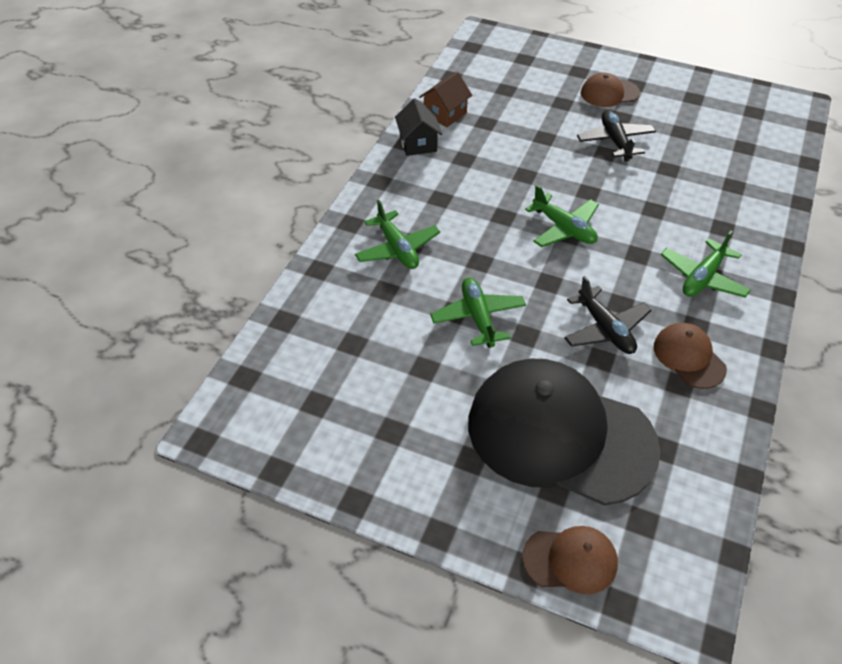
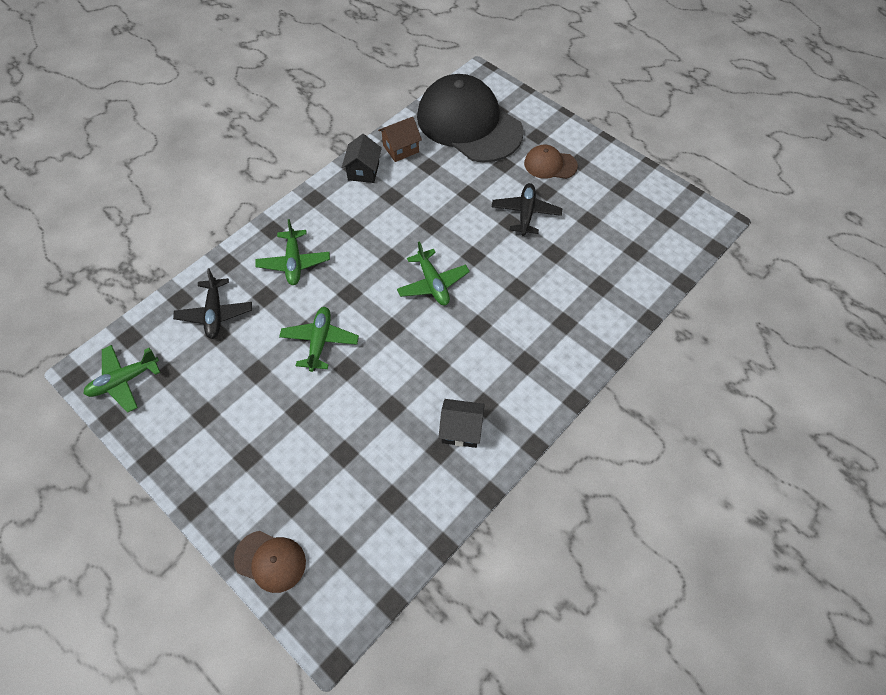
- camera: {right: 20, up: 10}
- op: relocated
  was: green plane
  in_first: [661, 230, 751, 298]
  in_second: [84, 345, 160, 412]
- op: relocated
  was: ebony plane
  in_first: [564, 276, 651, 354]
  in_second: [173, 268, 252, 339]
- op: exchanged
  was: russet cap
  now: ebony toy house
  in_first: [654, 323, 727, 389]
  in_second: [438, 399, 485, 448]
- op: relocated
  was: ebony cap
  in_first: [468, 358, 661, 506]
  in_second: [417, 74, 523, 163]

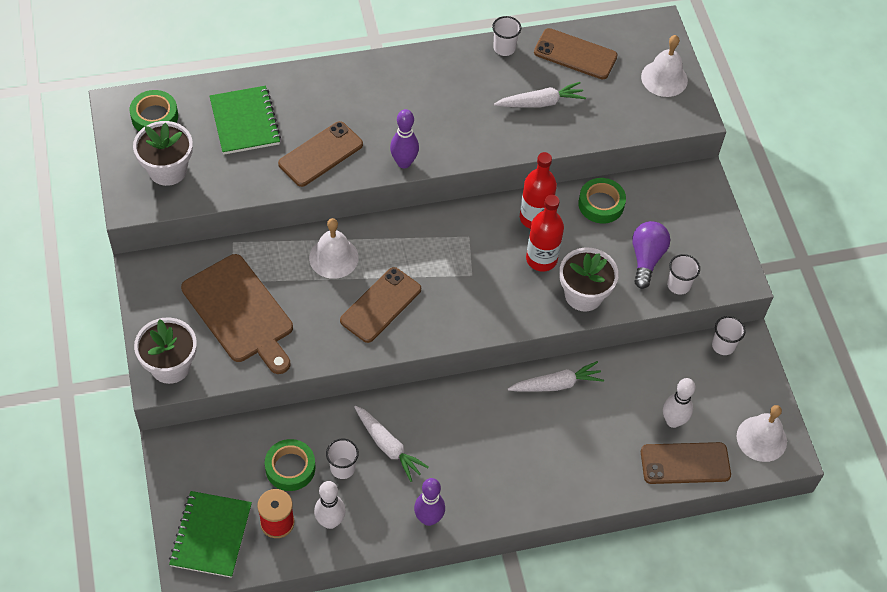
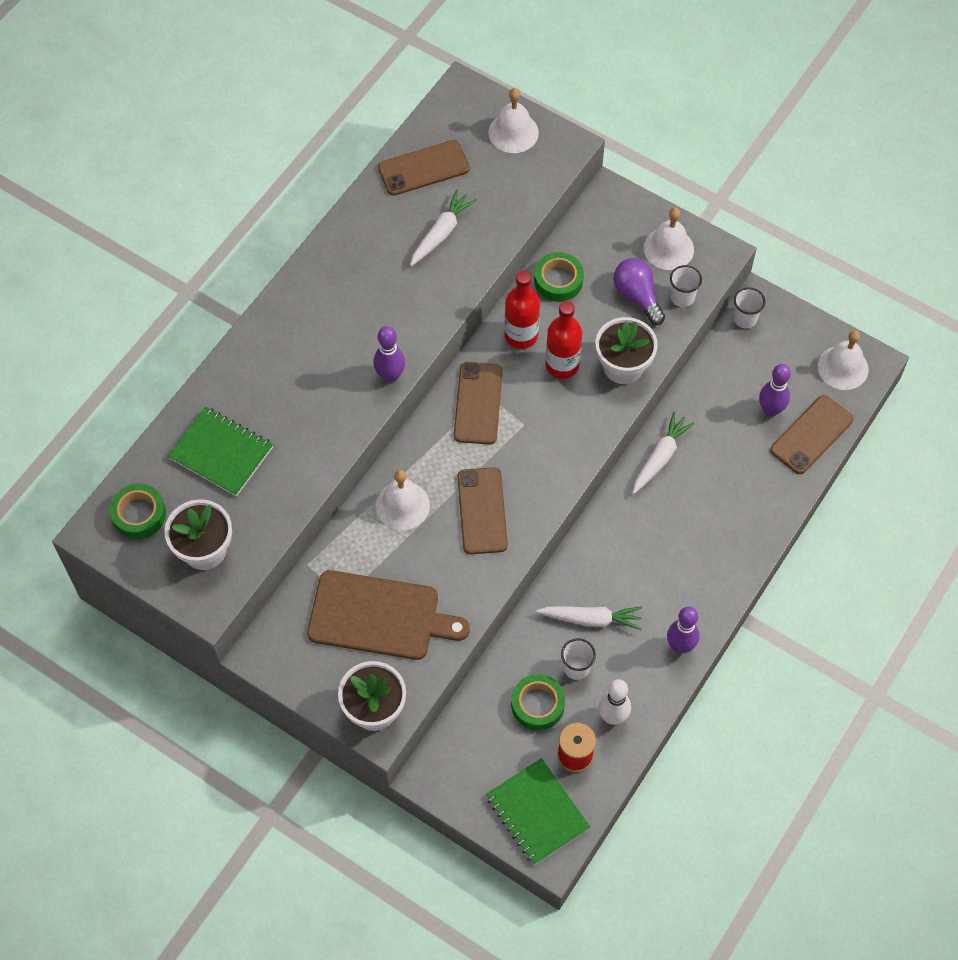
- camera: {right: -40, up: 5}
- op: missing
  was: white beaker
  in_first: [492, 16, 521, 56]
- op: relocated
  was: russet mobile phone
  in_first: [278, 121, 363, 187]
  in_second: [454, 362, 503, 445]
- op: colour
  was: white tenpin
  now: purple tenpin
  in_first: [663, 378, 695, 428]
  in_second: [759, 364, 791, 417]
- op: appeared
  now: white bell
  in_second: [644, 208, 694, 270]

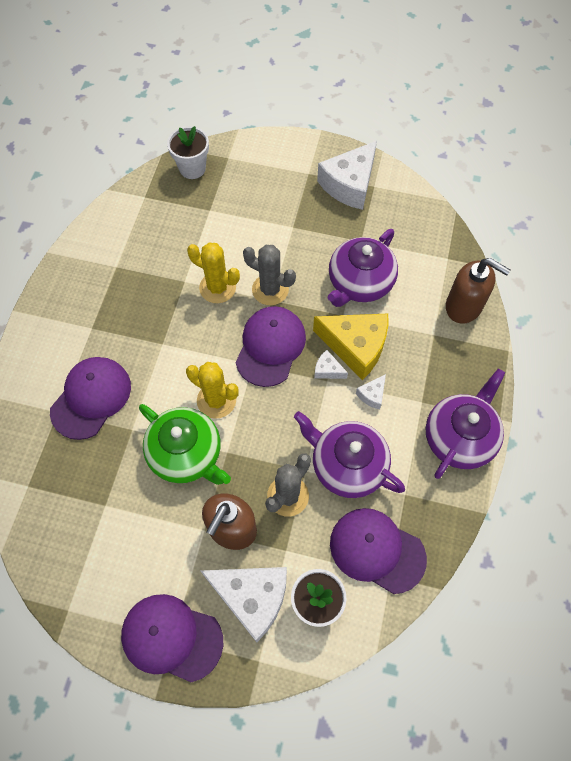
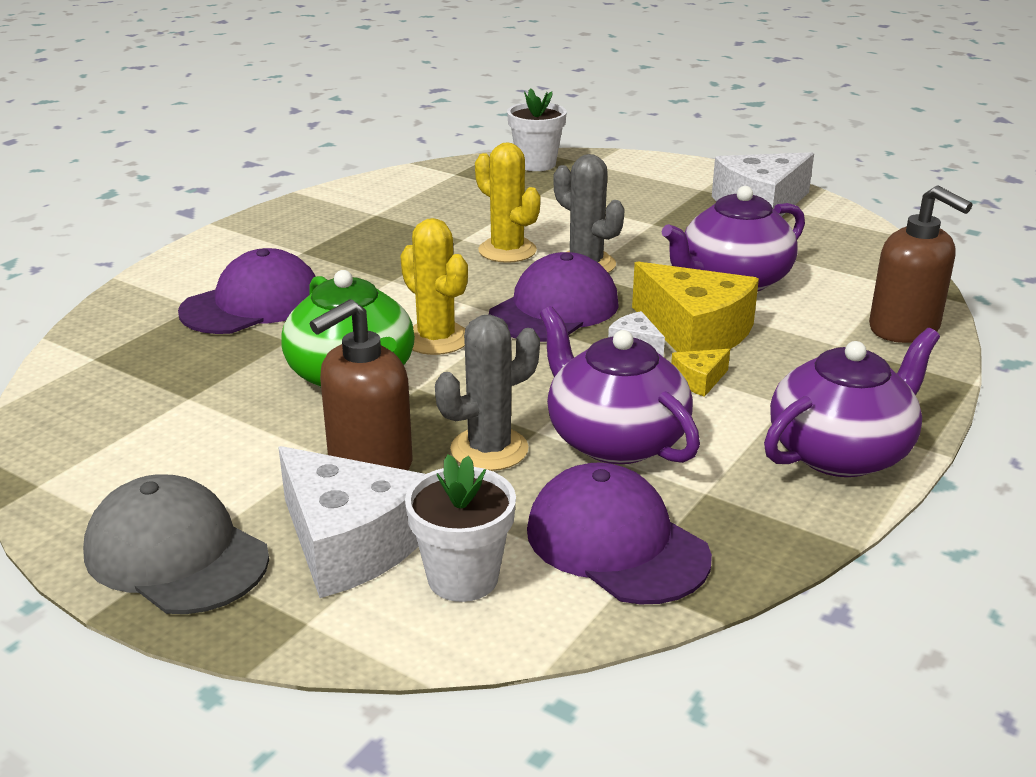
- camera: {right: 20, up: -35}
- op: colour
  was: white piece of cheese
  now: bright yellow piece of cheese
  in_first: [356, 374, 386, 409]
  in_second: [671, 349, 730, 397]
- op: colour
  was: purple cap
  now: ash-grey cap
  in_first: [121, 594, 224, 682]
  in_second: [83, 474, 269, 614]

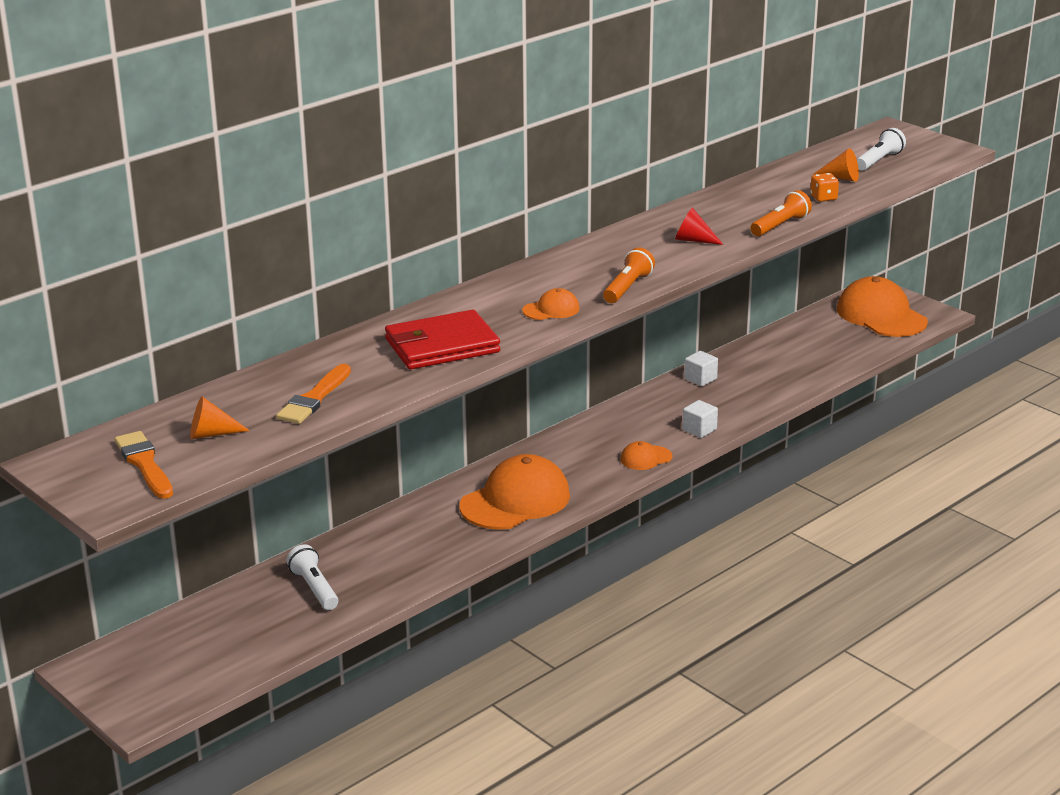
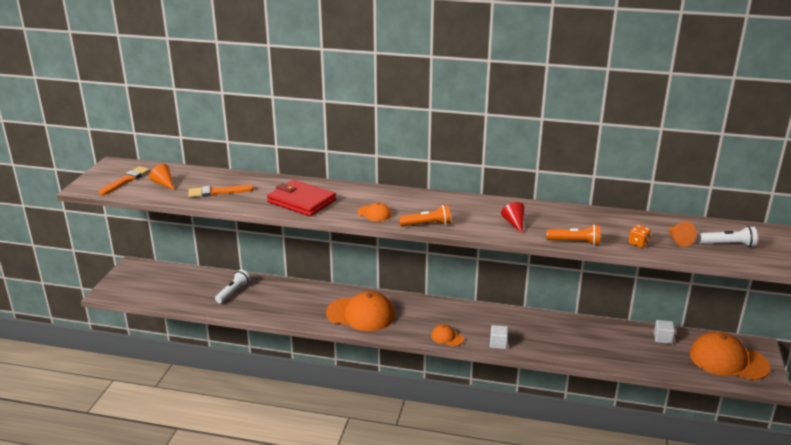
- camera: {right: 55, up: 0}
- op: spun
  was: orange-coloured cap
  in_first: [837, 276, 928, 337]
  in_second: [690, 332, 771, 380]
  clockwise: -90
- op: relocated
  was: white block
  in_first: [684, 351, 718, 386]
  in_second: [654, 320, 675, 344]

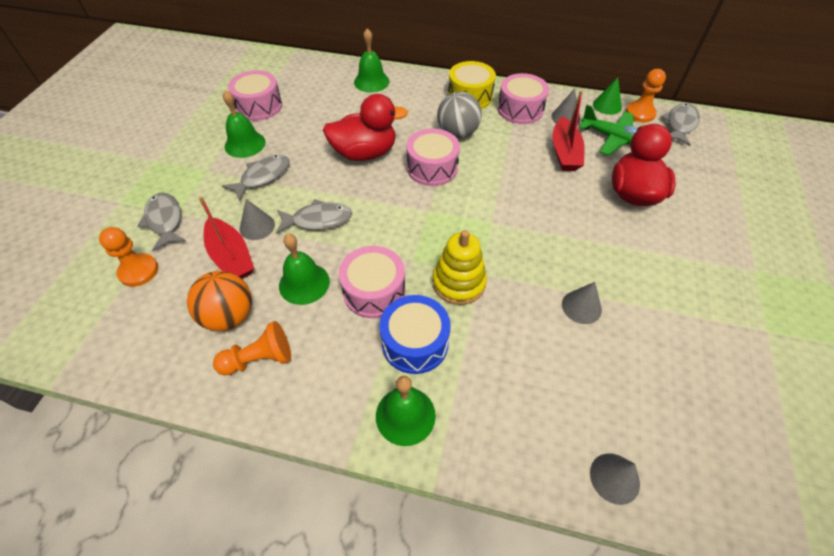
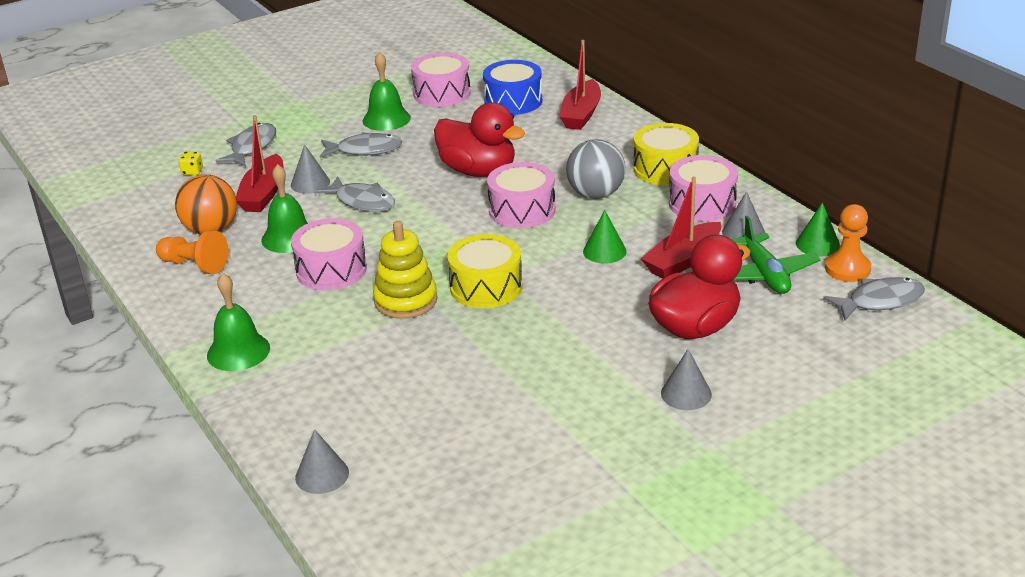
- camera: {right: 45, up: -20}
- op: exchanged
  was: green bell
  now: crimson toy boat
  in_first: [354, 28, 389, 92]
  in_second: [559, 40, 601, 130]
- op: exchanged
  was: orange-coloured chess pawn
  now: bright yellow game die
  in_first: [99, 227, 158, 287]
  in_second: [179, 152, 203, 175]
- op: relocated
  was: ash-grey cone shape
  in_first: [562, 282, 602, 324]
  in_second: [661, 349, 712, 410]
- op: relocated
  was: blue drum
  in_first: [379, 295, 451, 374]
  in_second: [483, 60, 542, 115]
- op: appeared
  now: green cone shape
  in_second: [583, 210, 627, 264]
- op: appeared
  now: bright yellow drum
  in_second: [447, 234, 522, 308]

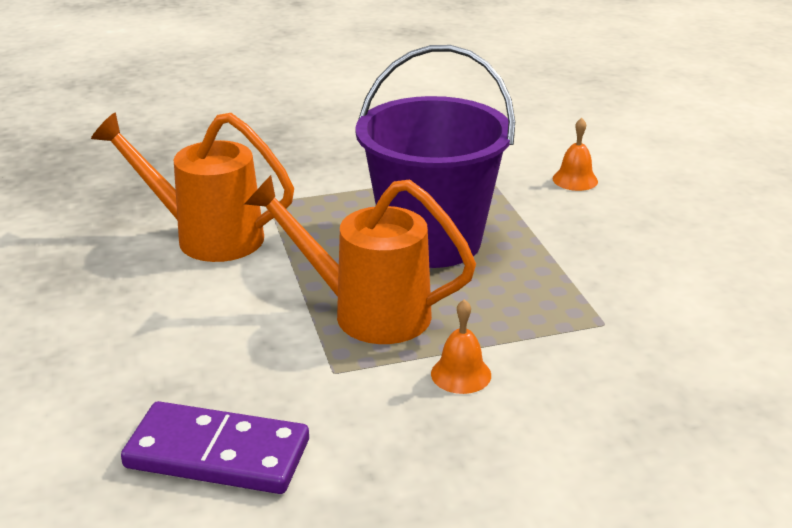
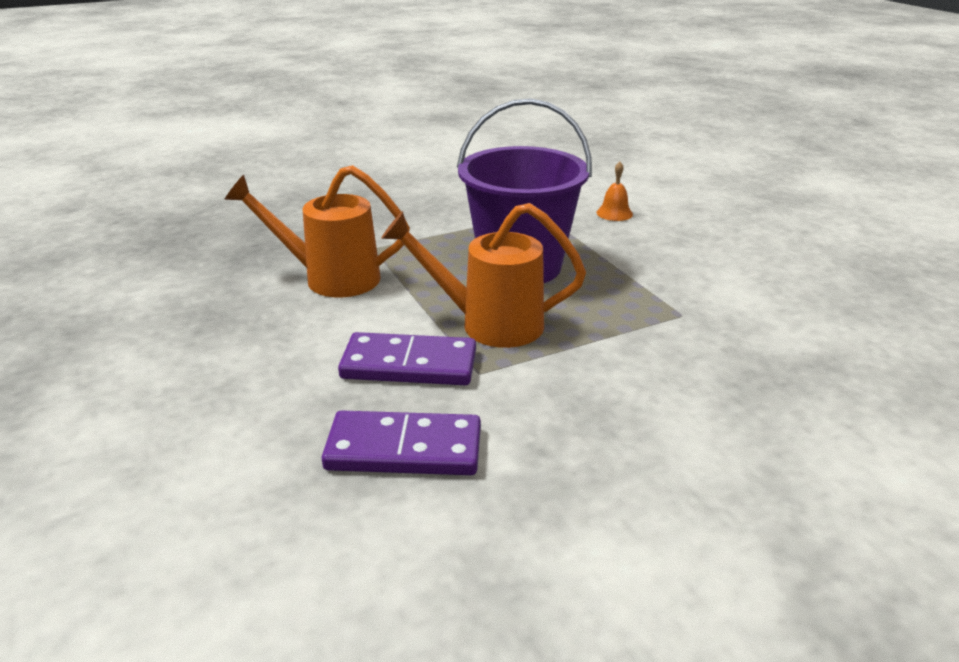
- camera: {right: -10, up: 0}
- op: missing
  was: orange-coloured bell
  in_first: [431, 299, 491, 394]
- op: appeared
  now: purple domino piece
  in_second: [338, 332, 476, 385]

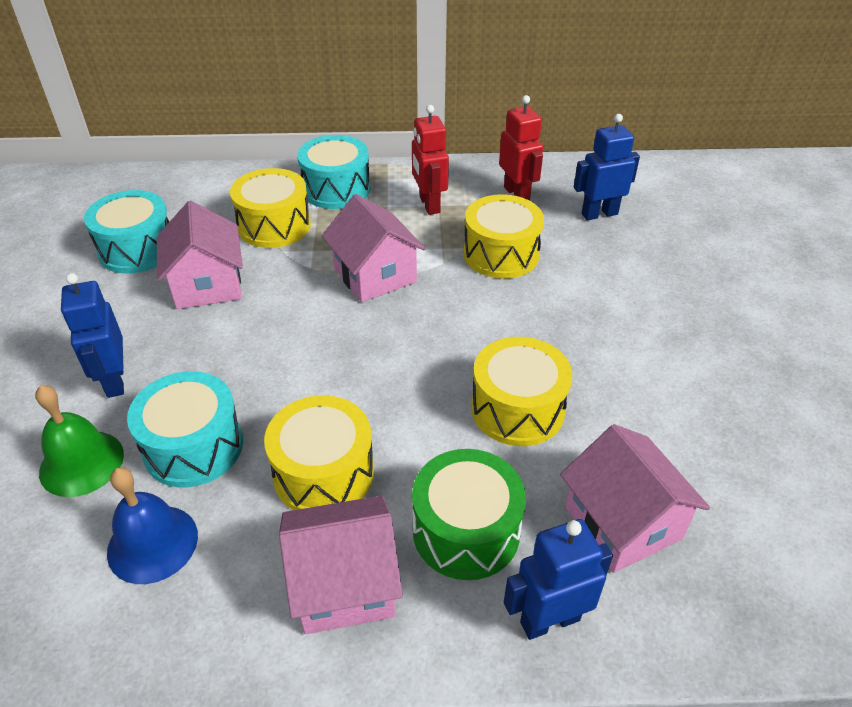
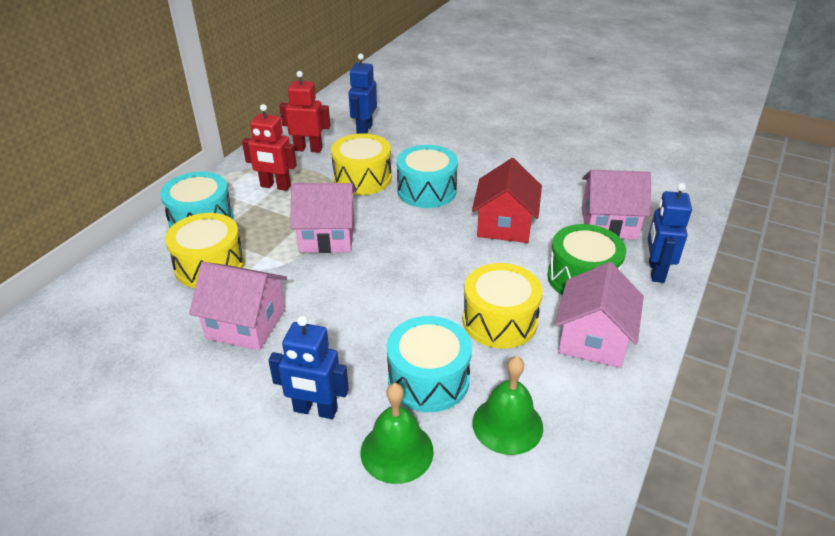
- camera: {right: -60, up: -5}
- op: relocated
  was: teal drum
  in_first: [84, 190, 169, 274]
  in_second: [397, 145, 458, 208]
- op: exchanged
  was: bright yellow drum
  now: crimson toy house
  in_first: [471, 337, 572, 446]
  in_second: [472, 158, 542, 243]
- op: colour
  was: blue bell
  now: green bell
  in_first: [107, 467, 198, 584]
  in_second: [473, 356, 543, 455]

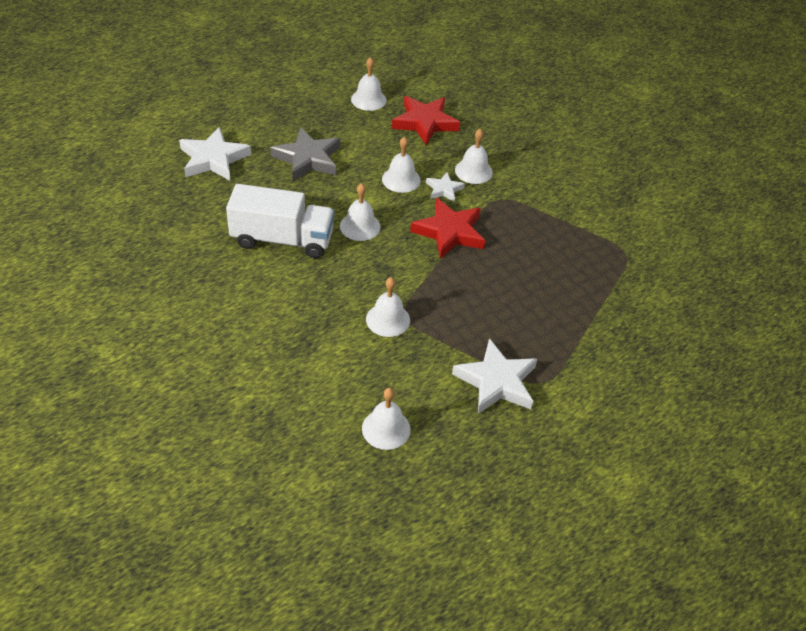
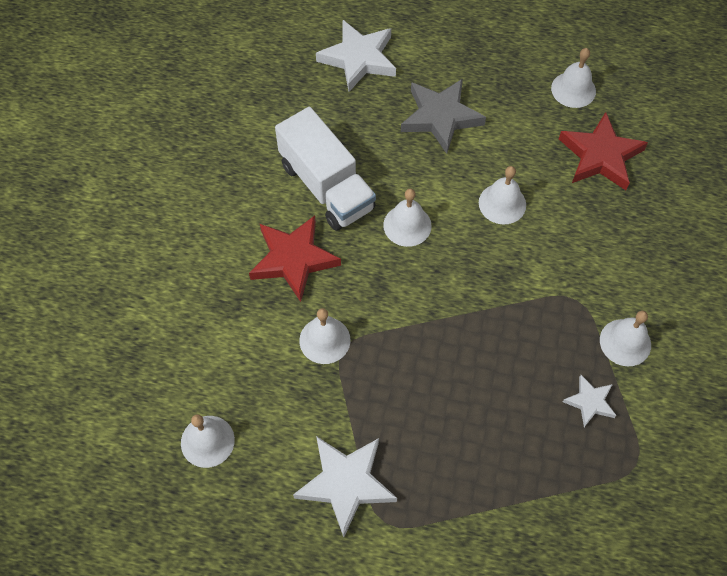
- camera: {right: 50, up: 15}
- op: relocated
  was: white bell
  in_first: [455, 129, 493, 184]
  in_second: [600, 311, 651, 366]
- op: relocated
  was: white star shape
  in_first: [426, 172, 465, 202]
  in_second: [563, 375, 617, 427]
- op: relocated
  was: crimson star shape
  in_first: [410, 198, 485, 259]
  in_second: [249, 215, 341, 302]

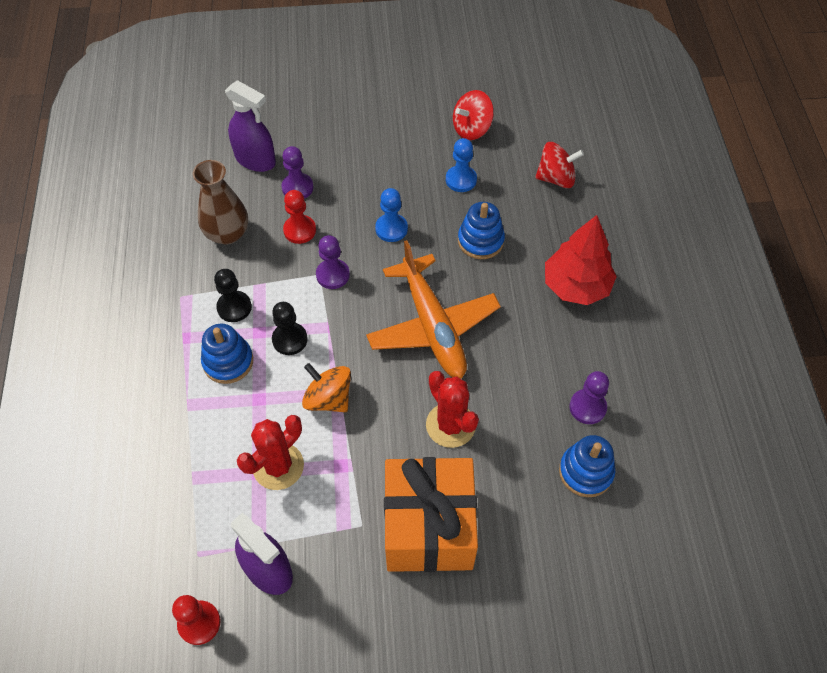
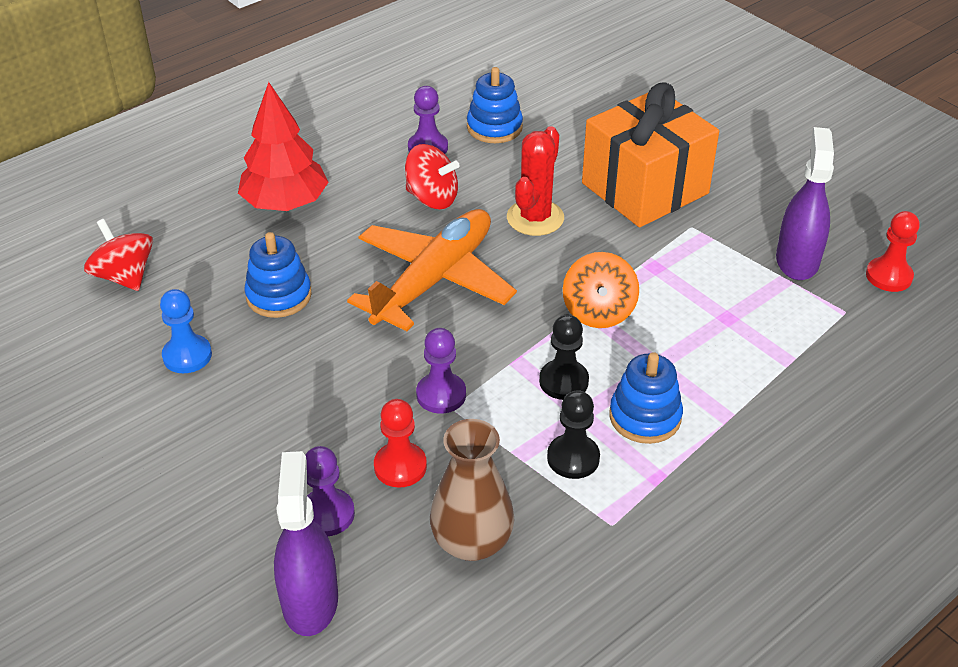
- camera: {right: -125, up: -15}
- op: relocated
  was: crimson toy top
  in_first: [453, 90, 494, 140]
  in_second: [405, 144, 460, 209]
- op: missing
  was: blue chess pawn
  in_first: [375, 188, 408, 242]
- op: missing
  was: crimson saguaro cactus
  in_first: [237, 415, 304, 490]

